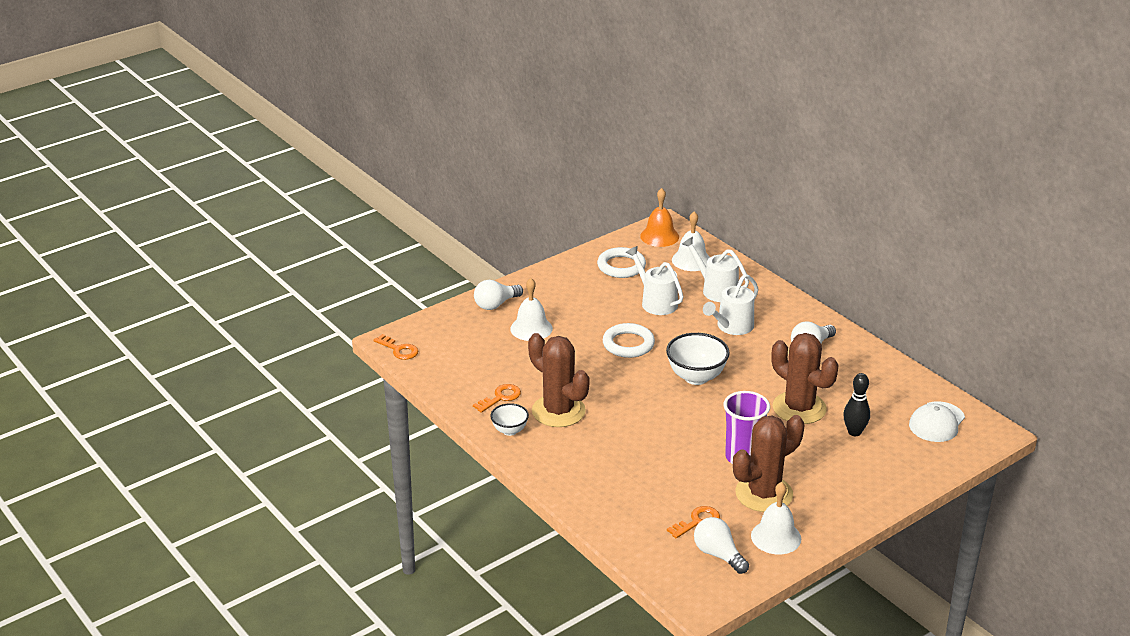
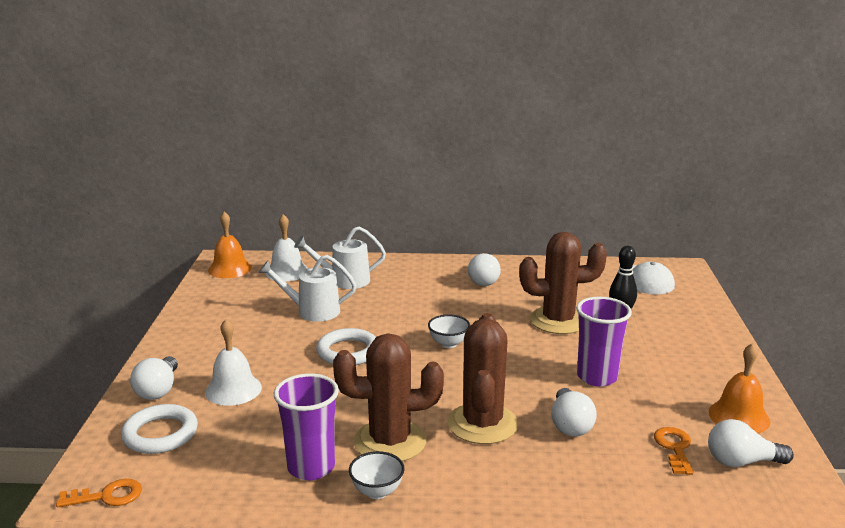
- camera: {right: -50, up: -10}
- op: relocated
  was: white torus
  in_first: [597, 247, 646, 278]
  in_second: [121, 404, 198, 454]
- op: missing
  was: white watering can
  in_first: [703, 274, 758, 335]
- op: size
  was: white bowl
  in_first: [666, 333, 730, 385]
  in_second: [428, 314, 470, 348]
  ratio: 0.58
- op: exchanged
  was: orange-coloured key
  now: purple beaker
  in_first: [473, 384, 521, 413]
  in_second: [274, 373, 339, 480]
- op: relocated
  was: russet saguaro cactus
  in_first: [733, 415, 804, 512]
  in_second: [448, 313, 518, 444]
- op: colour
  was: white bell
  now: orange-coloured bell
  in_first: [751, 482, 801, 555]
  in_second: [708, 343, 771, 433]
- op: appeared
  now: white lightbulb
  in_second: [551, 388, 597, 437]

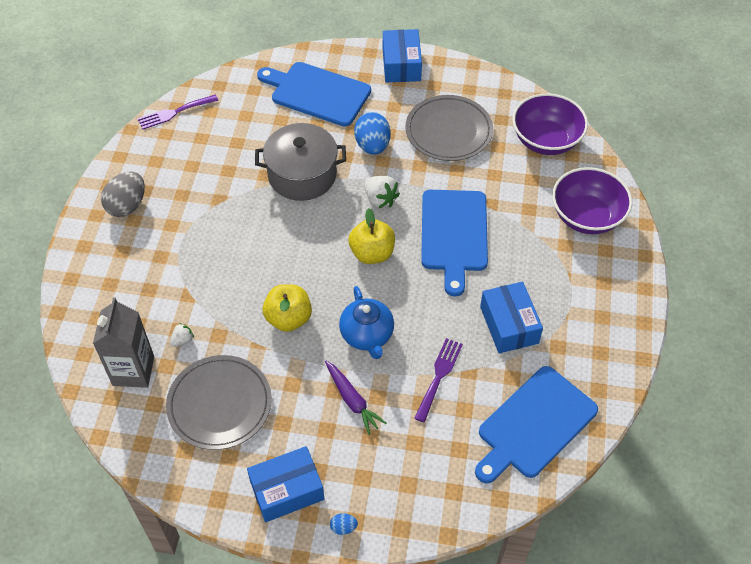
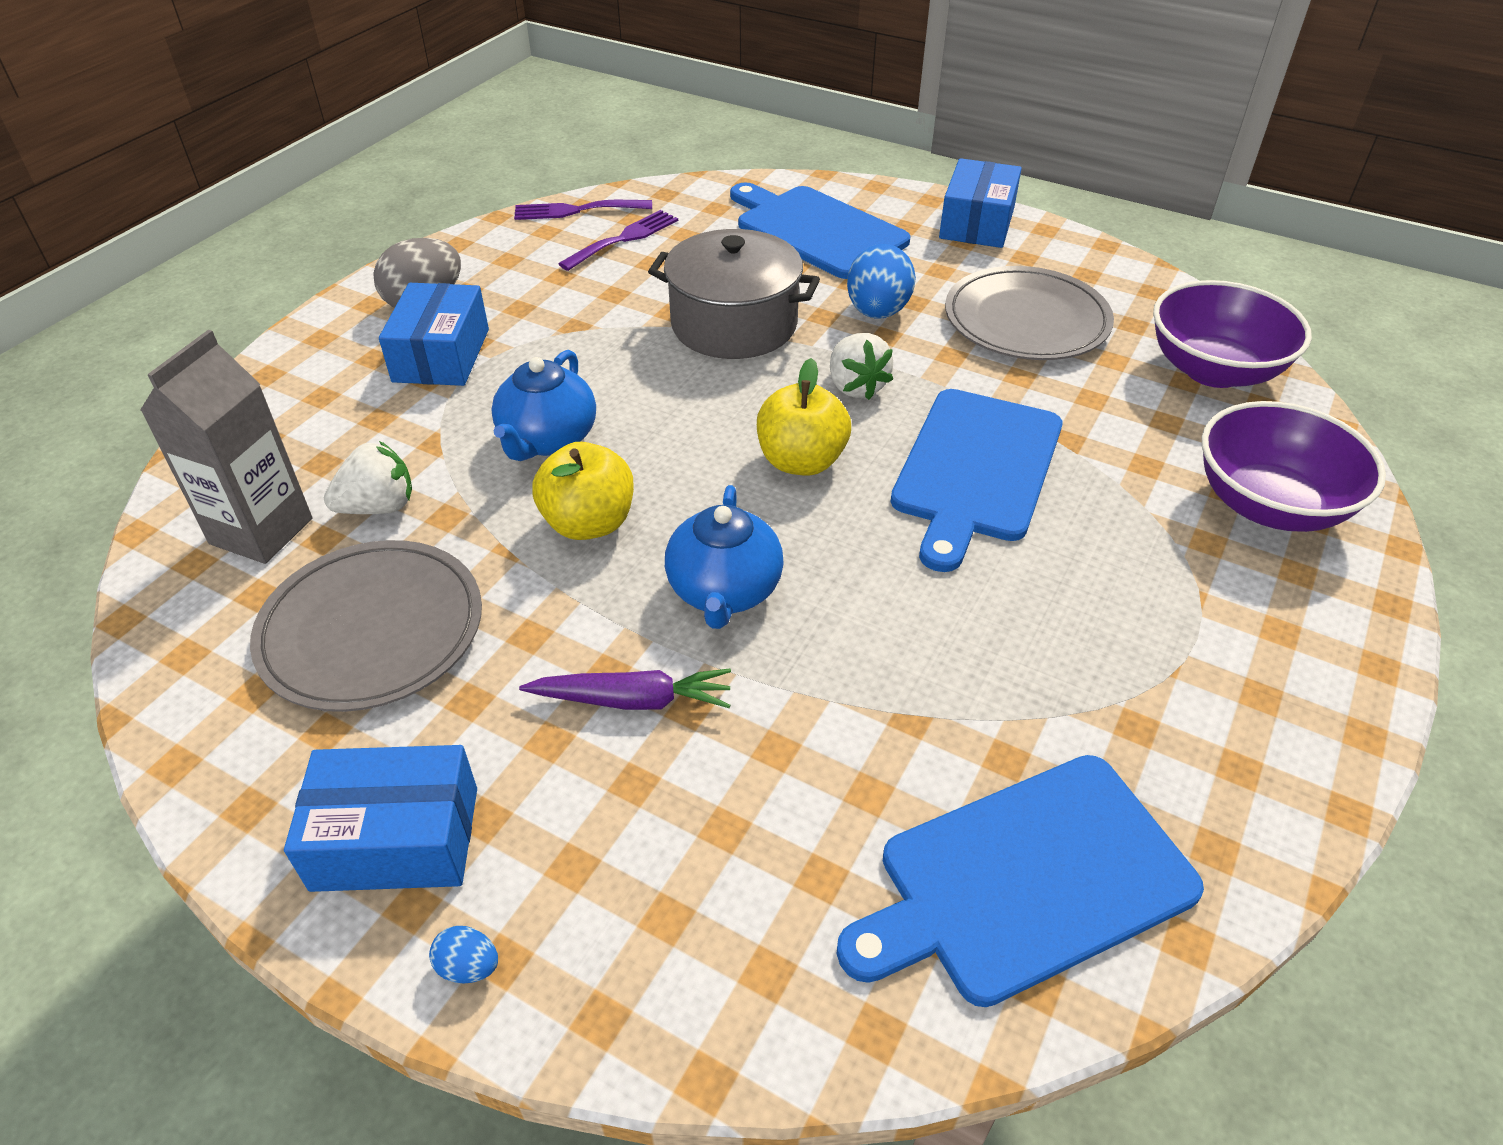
- camera: {right: 20, up: -10}
- op: relocated
  was: blue parcel
  in_first: [480, 282, 543, 353]
  in_second: [379, 283, 489, 386]
- op: size
  was: white berry
  in_first: [170, 323, 194, 347]
  in_second: [324, 441, 412, 514]
  ratio: 1.72
- op: relocated
  was: purple table fork
  in_first: [414, 338, 463, 422]
  in_second: [558, 210, 678, 271]
- op: spun
  was: purple toy carrot
  in_first: [325, 361, 386, 435]
  in_second: [519, 669, 731, 710]
  clockwise: -75
- op: appeared
  now: blue china teapot
  in_second: [491, 350, 596, 461]

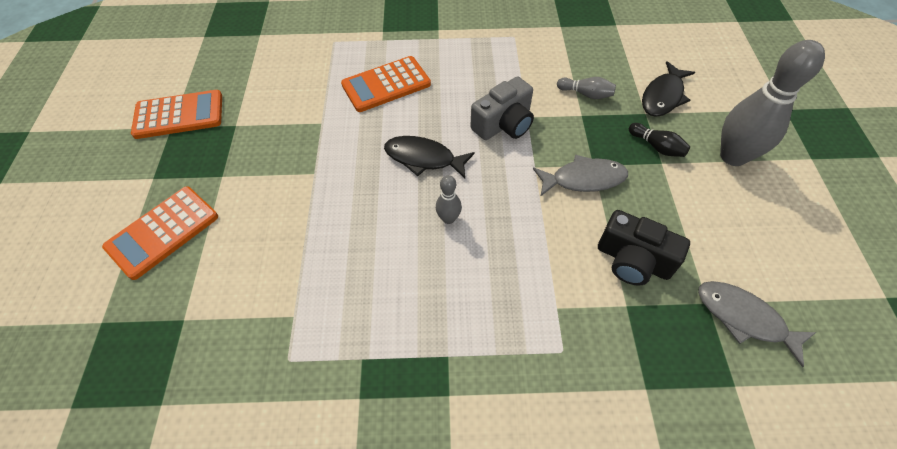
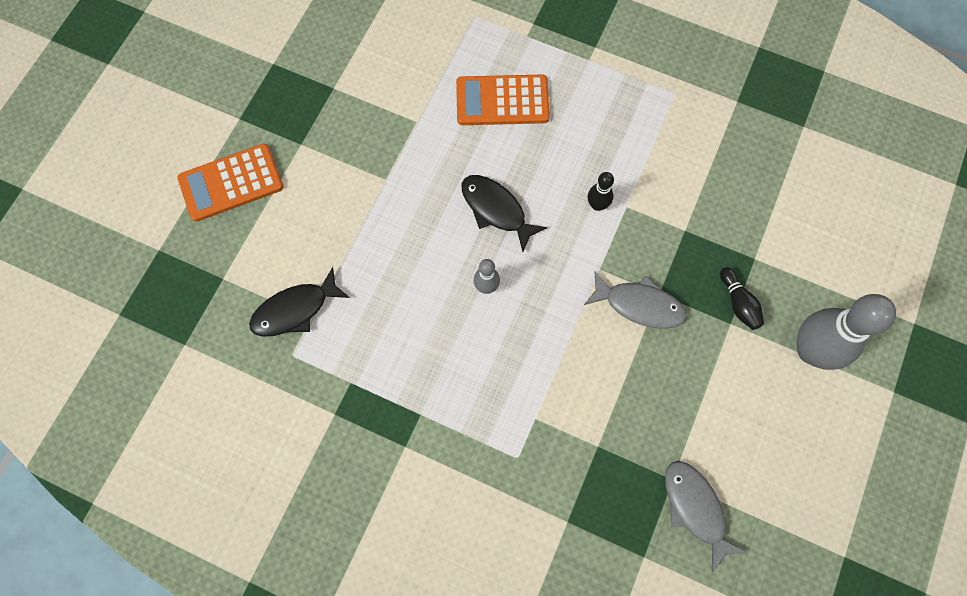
- camera: {right: 25, up: 15}
- op: relocated
  was: ebony fish figure
  in_first: [642, 61, 695, 117]
  in_second: [249, 267, 350, 337]
- op: exchanged
  was: ash-grey compact camera
  now: ebony tenpin
  in_first: [470, 76, 534, 140]
  in_second: [588, 172, 614, 211]
- op: missing
  was: ash-grey tenpin
  in_first: [557, 77, 616, 99]
- op: missing
  was: orange-coloured adding machine
  in_first: [131, 90, 222, 139]
- op: missing
  was: ebony compact camera
  in_first: [598, 210, 690, 286]

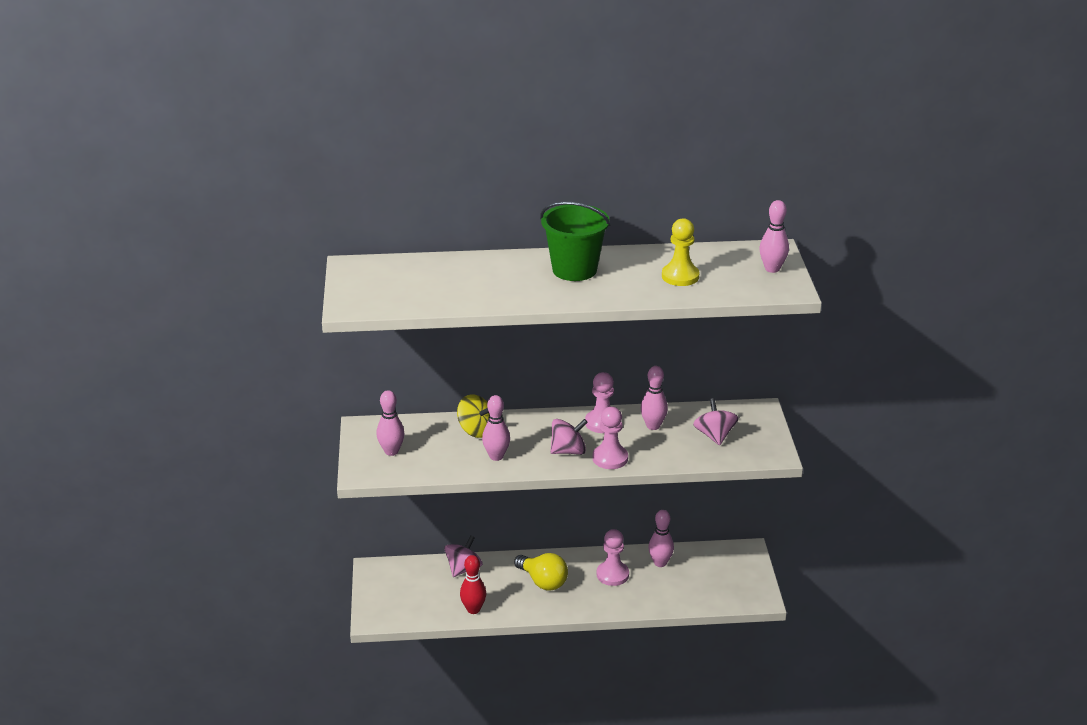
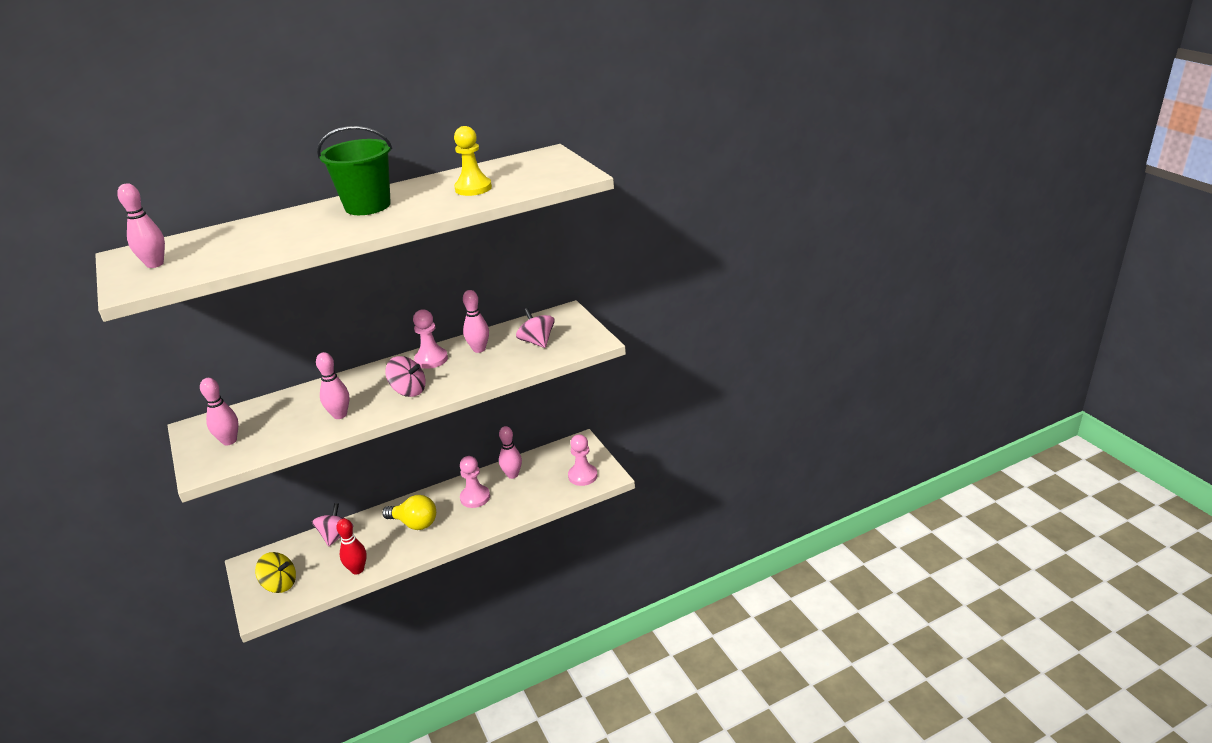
- camera: {right: -20, up: 0}
- op: relocated
  was: rosy tenpin
  in_first: [759, 200, 789, 273]
  in_second: [117, 183, 165, 268]
- op: relocated
  was: bright yellow toy top
  in_first: [457, 394, 489, 438]
  in_second: [255, 552, 296, 593]
- op: relocated
  was: rosy chess pawn
  in_first: [593, 407, 628, 469]
  in_second: [568, 434, 597, 486]
- op: spun
  was: rosy toy top
  in_first: [550, 419, 588, 455]
  in_second: [385, 356, 426, 397]
  clockwise: 60

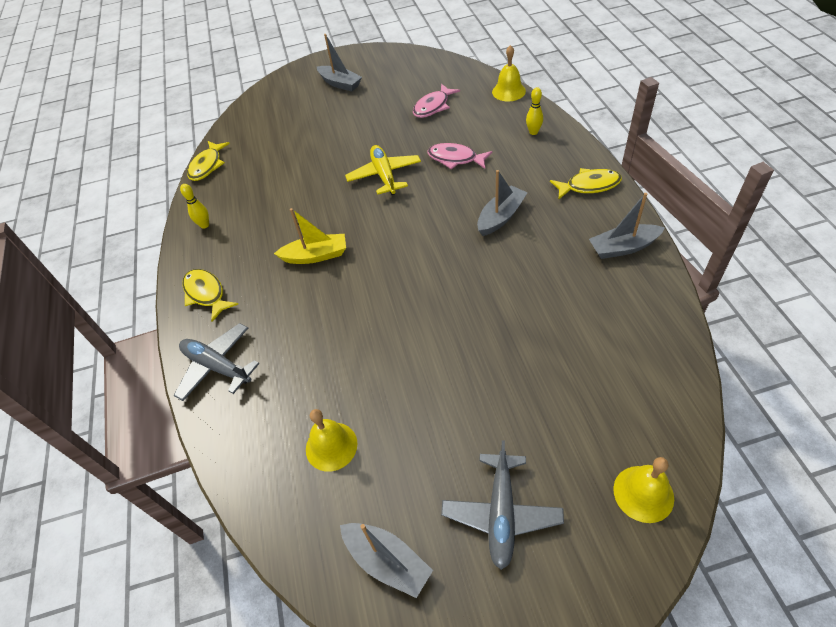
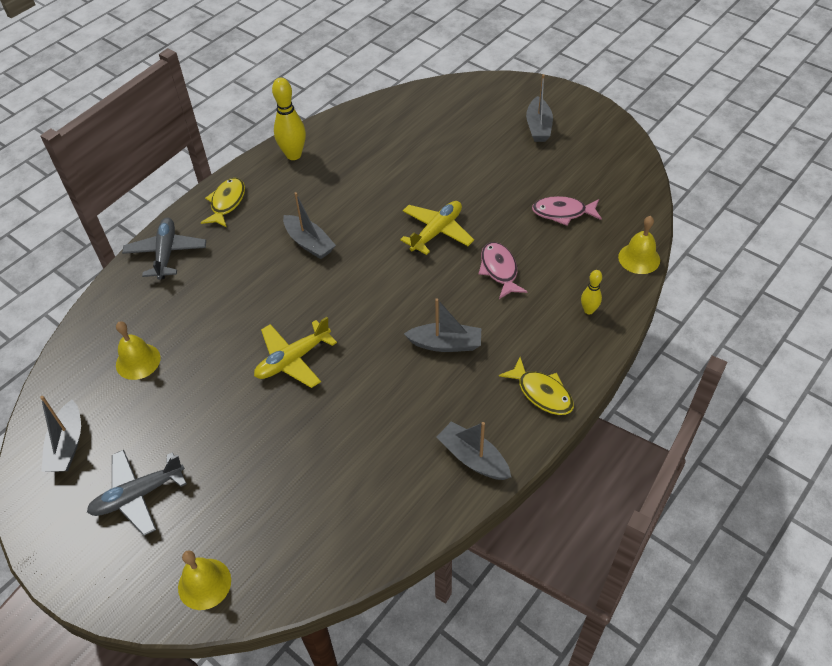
- camera: {right: 50, up: 0}
- op: missing
  was: bright yellow fish figure
  in_first: [187, 141, 230, 181]
- op: size
  was: bright yellow tenpin
  in_first: [180, 184, 209, 229]
  in_second: [272, 78, 306, 160]
  ratio: 1.81
- op: colour
  was: bright yellow toy boat
  now: ash-grey toy boat
  in_first: [274, 208, 346, 264]
  in_second: [283, 192, 336, 259]
- op: appeared
  now: bright yellow plane
  in_second: [254, 317, 337, 388]

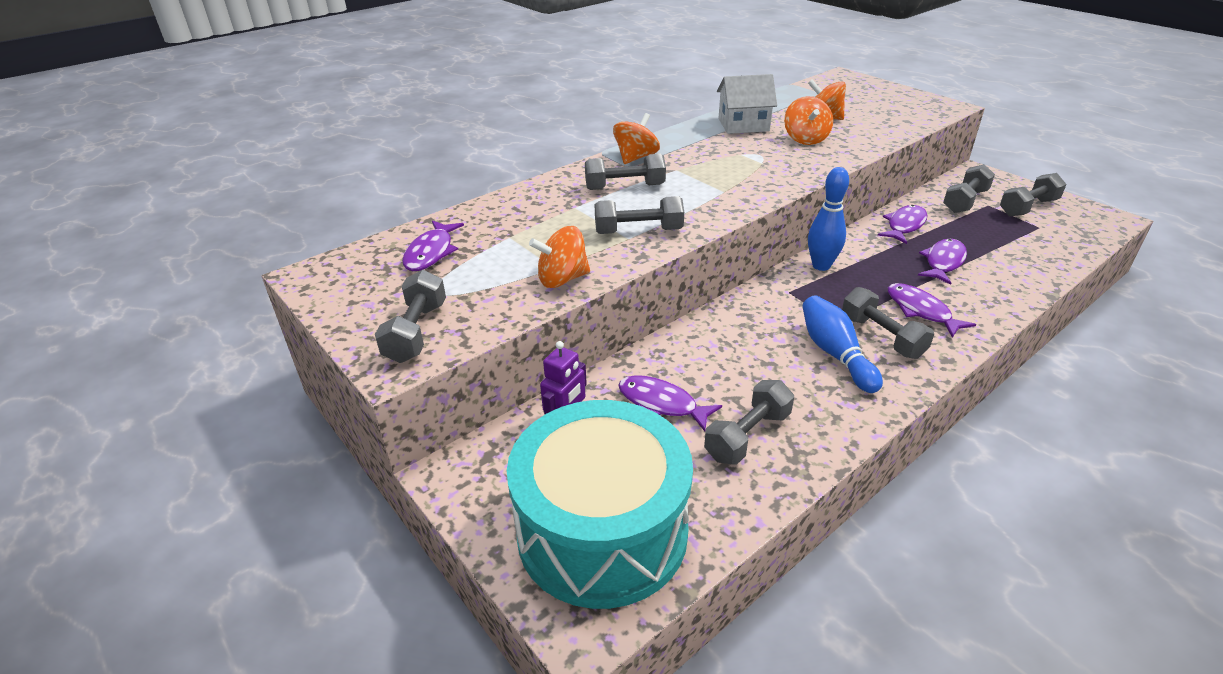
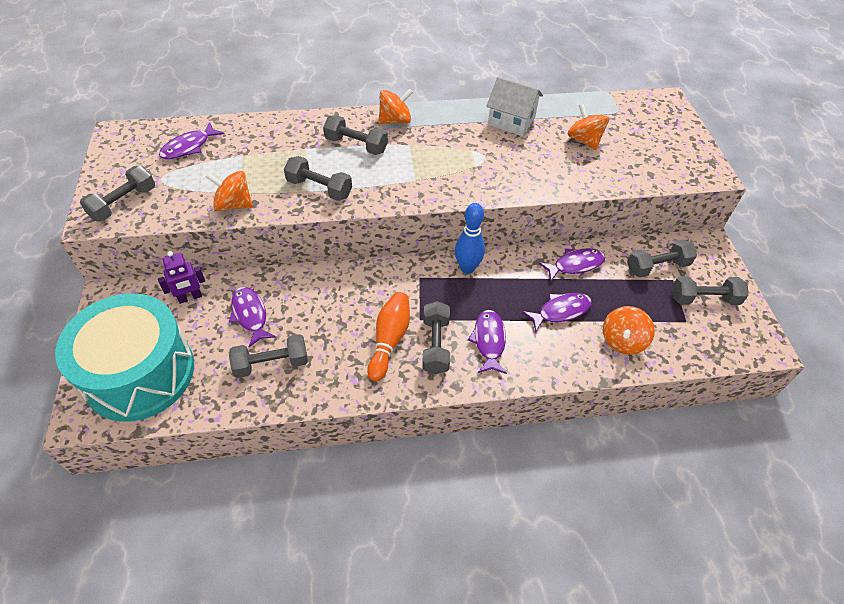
- camera: {right: 30, up: 15}
- op: relocated
  was: orange-coloured toy top
  in_first: [784, 96, 833, 145]
  in_second: [603, 306, 655, 355]
- op: colour
  was: blue tenpin
  now: orange-coloured tenpin
  in_first: [802, 295, 883, 393]
  in_second: [367, 292, 410, 381]

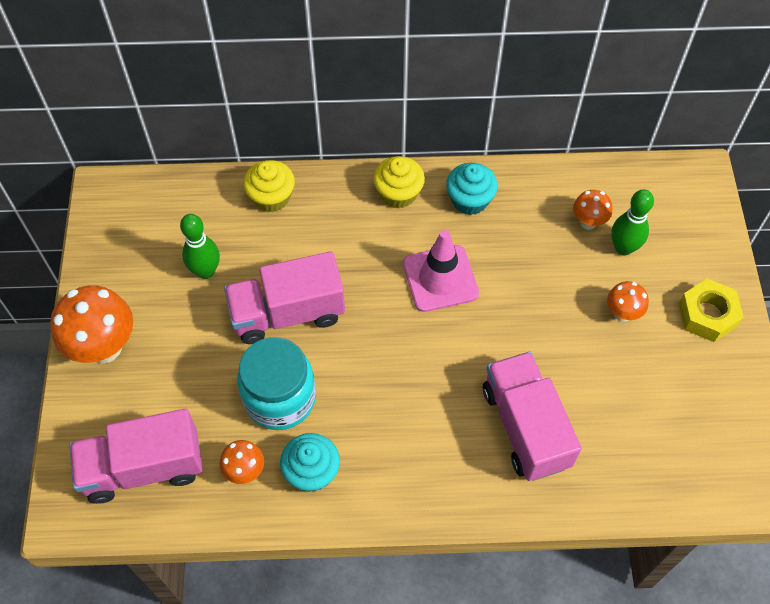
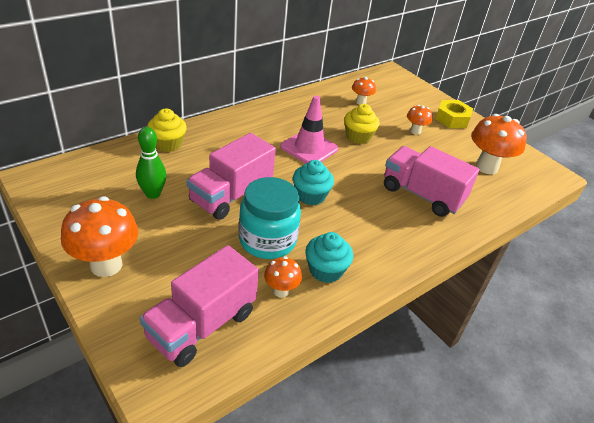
- camera: {right: -40, up: -20}
- op: relocated
  was: bright yellow muffin
  in_first: [373, 156, 425, 208]
  in_second: [344, 104, 379, 144]
- op: relocated
  was: teal muffin
  in_first: [446, 163, 498, 215]
  in_second: [293, 160, 334, 205]
- op: missing
  was: green tenpin
  in_first: [611, 189, 654, 256]
- op: appeared
  now: orange-coloured toadstool
  in_second: [471, 114, 527, 174]

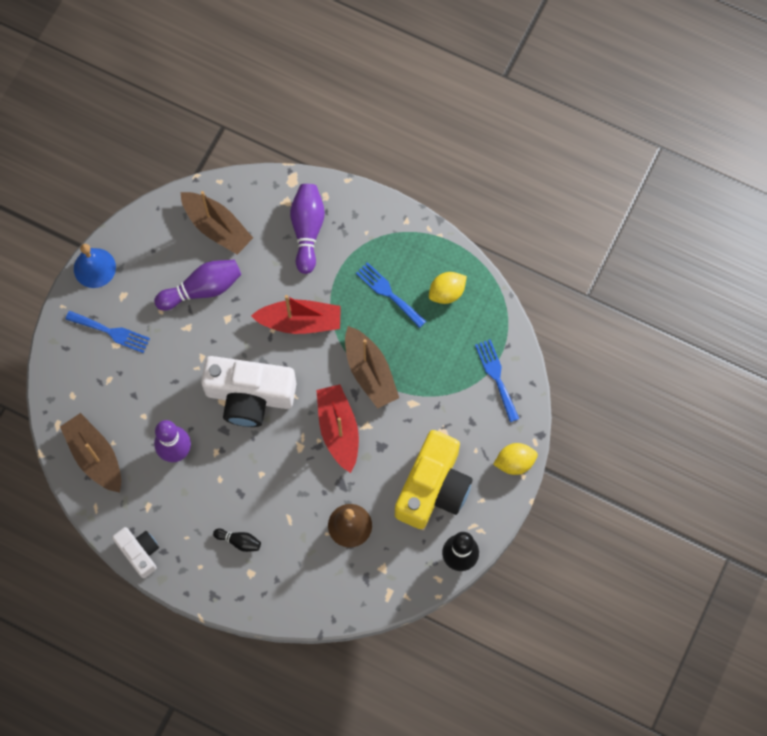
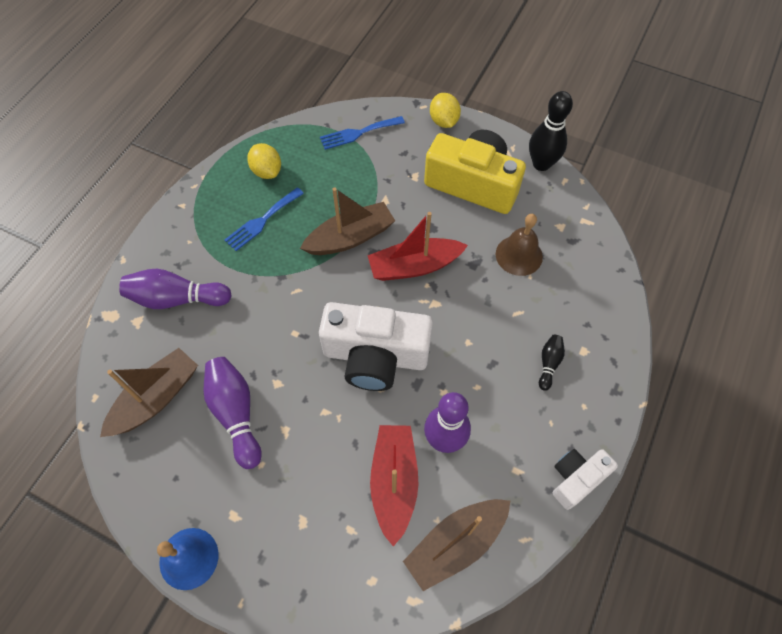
- camera: {right: -90, up: -10}
- op: relocated
  was: crimson toy boat
  in_first: [251, 295, 341, 334]
  in_second: [370, 425, 418, 546]
- op: missing
  was: blue table fork
  in_first: [65, 311, 150, 353]
- op: spun
  was: white compact camera
  in_first: [201, 356, 296, 427]
  in_second: [319, 302, 433, 391]
  clockwise: 90

